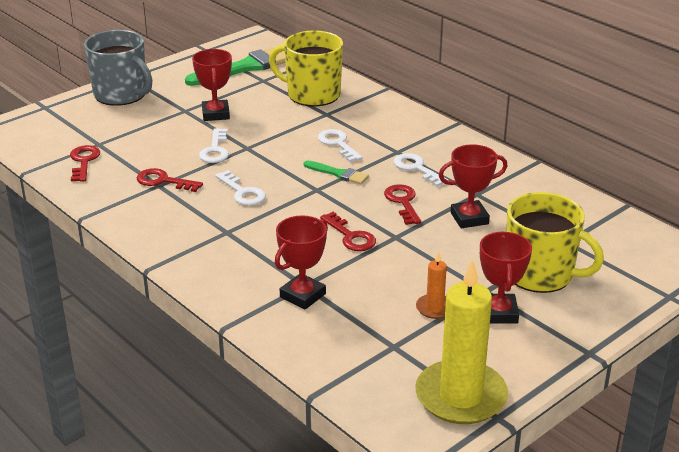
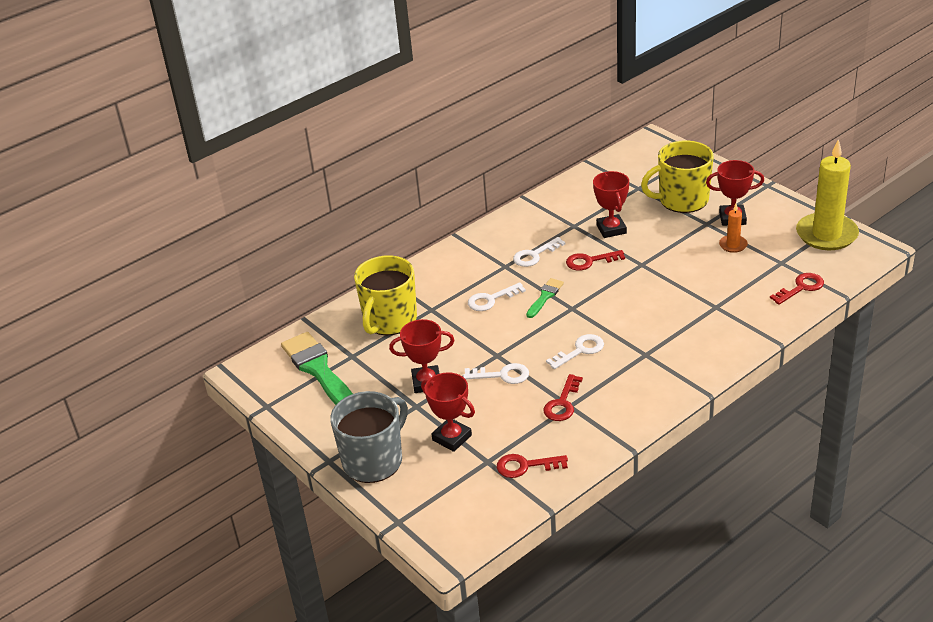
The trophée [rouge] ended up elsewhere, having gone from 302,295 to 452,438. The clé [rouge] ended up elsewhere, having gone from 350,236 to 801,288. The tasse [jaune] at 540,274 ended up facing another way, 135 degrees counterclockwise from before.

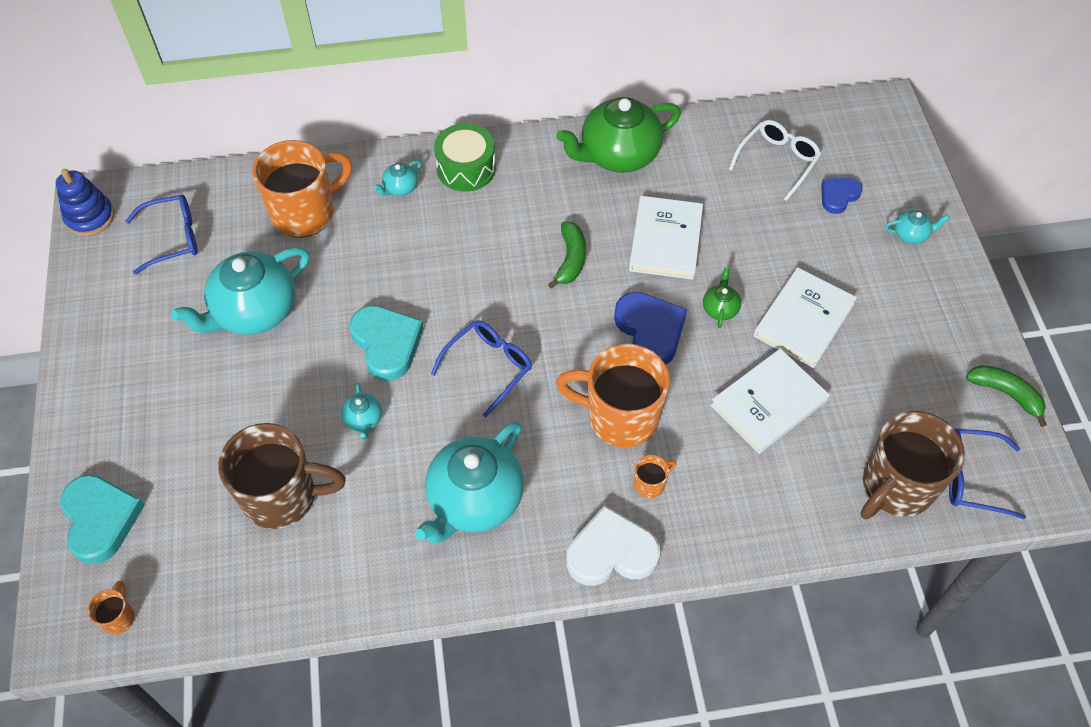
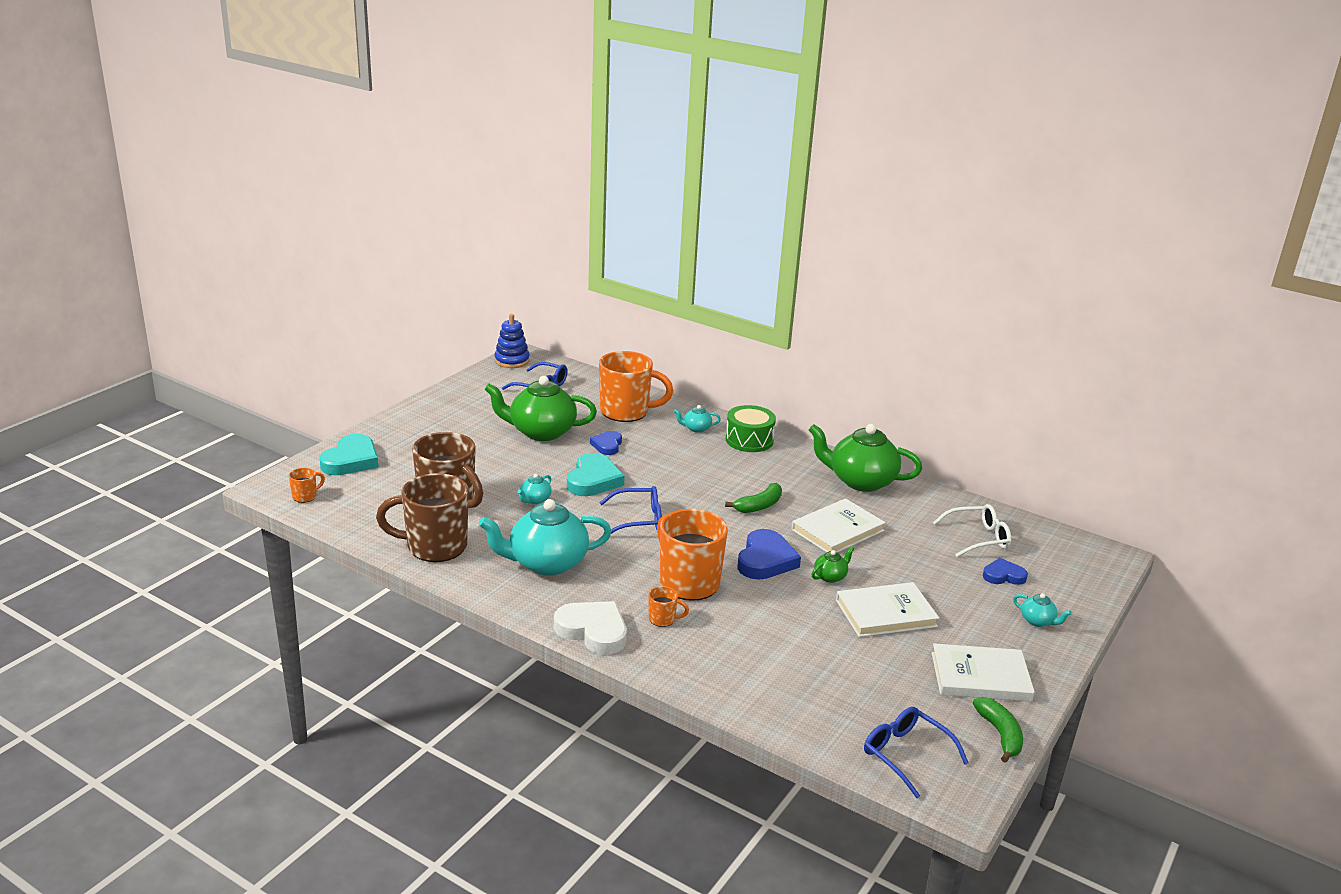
What was the théière [turquoise] at 254,311 turned into the théière [vert] at 541,432. The livre [blanc] ended up elsewhere, having gone from 768,403 to 980,677. The tasse [marron] ended up elsewhere, having gone from 895,487 to 434,547. The second view gained the cœur [bleu] at 607,445.

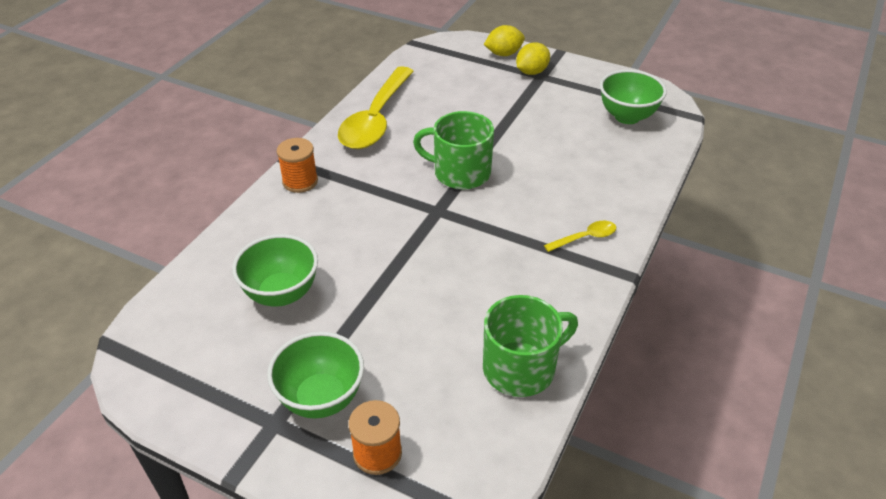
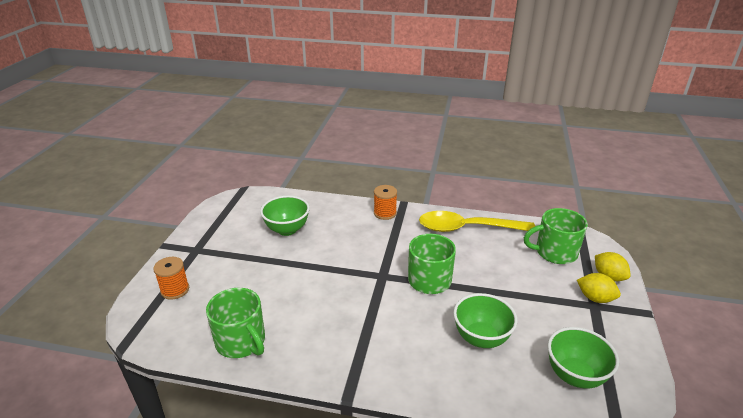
The bol [vert] ended up elsewhere, having gone from 321,398 to 481,338. The second view lost the cuillère [jaune] at 585,238. The second view gained the tasse [vert] at 555,252.

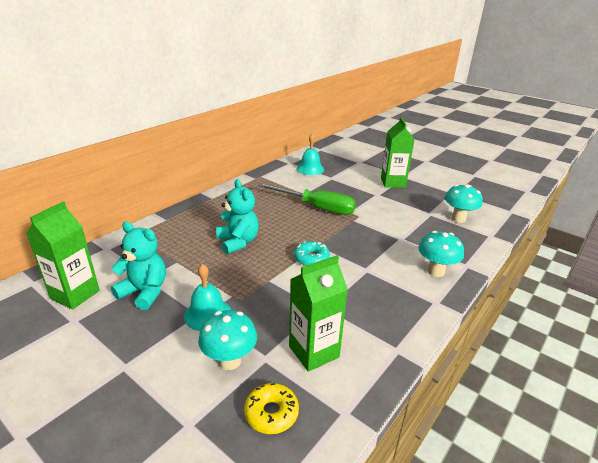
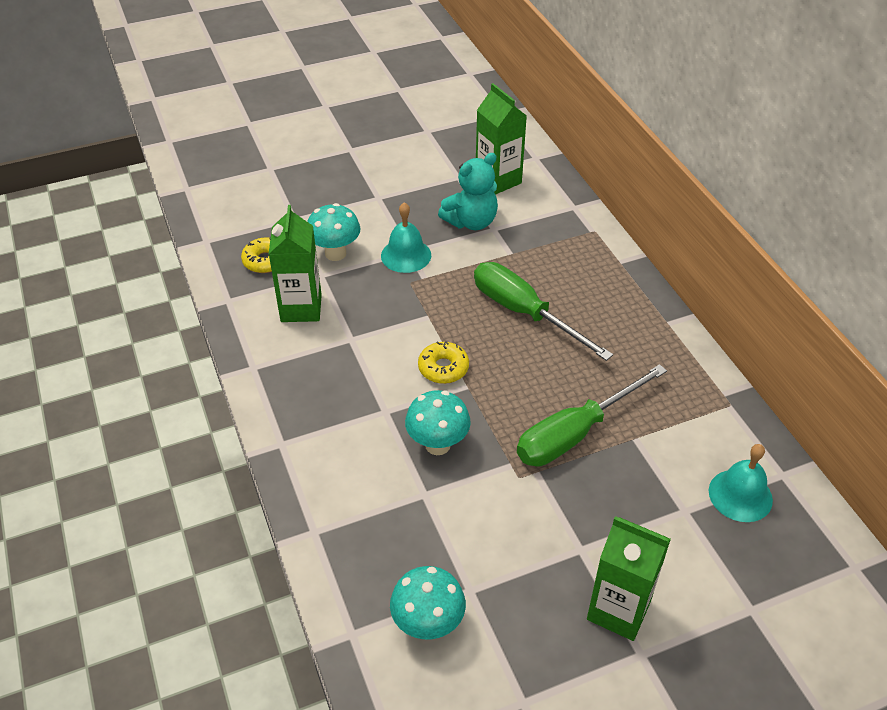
Where the ours en peluche [turquoise] stood at 238,242, the tournevis [vert] came to stand at 524,313. What was the beignet [turquoise] at 311,258 turned into the beignet [jaune] at 443,368. The champignon [turquoise] ended up elsewhere, having gone from 435,271 to 437,445.

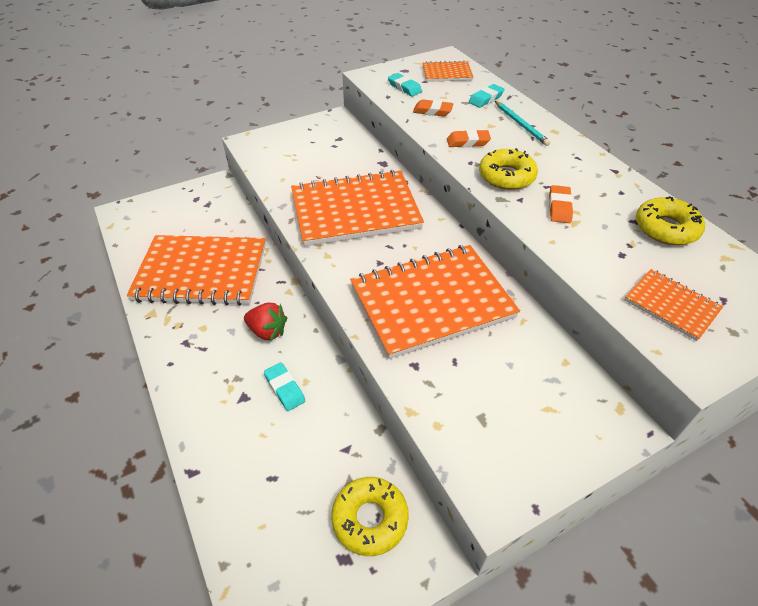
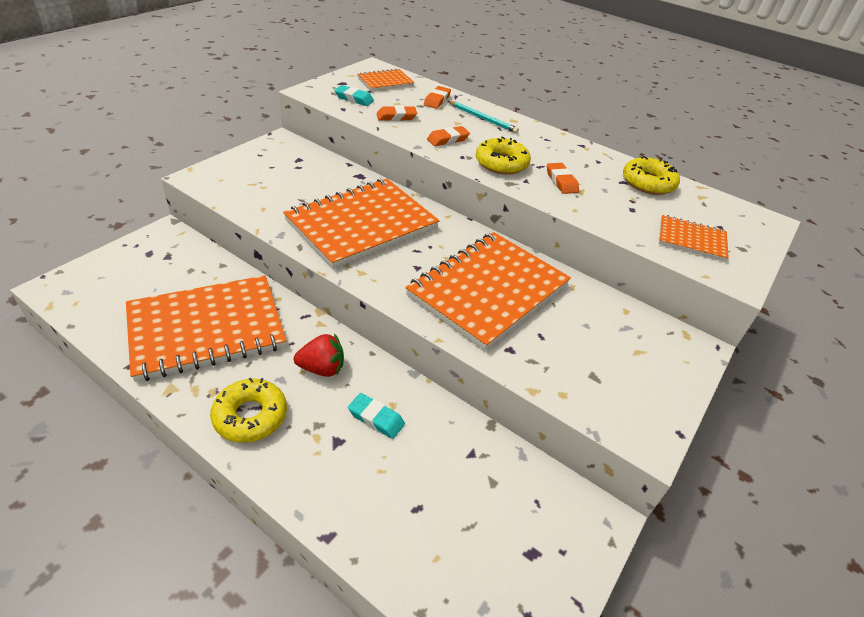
The beignet [jaune] ended up elsewhere, having gone from 370,519 to 250,416. What was the gomme [turquoise] at 486,99 turned into the gomme [orange] at 437,100.

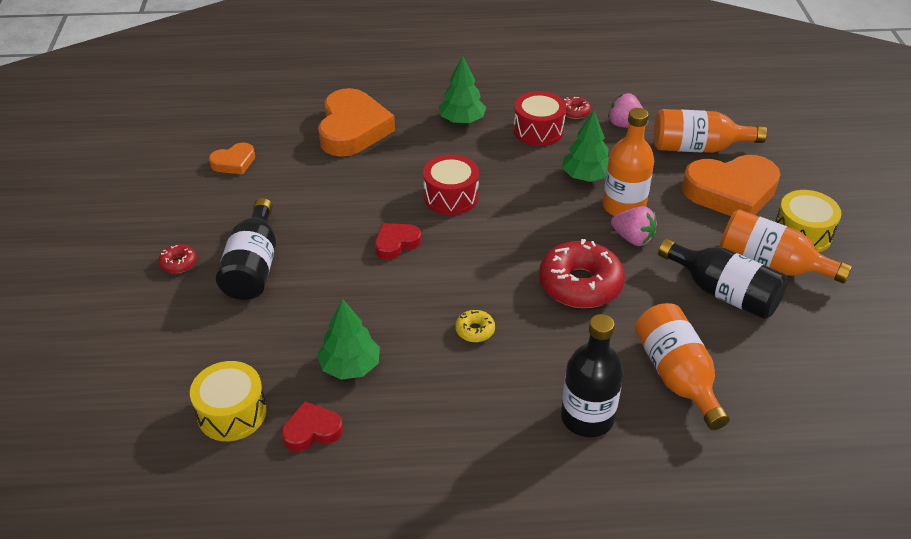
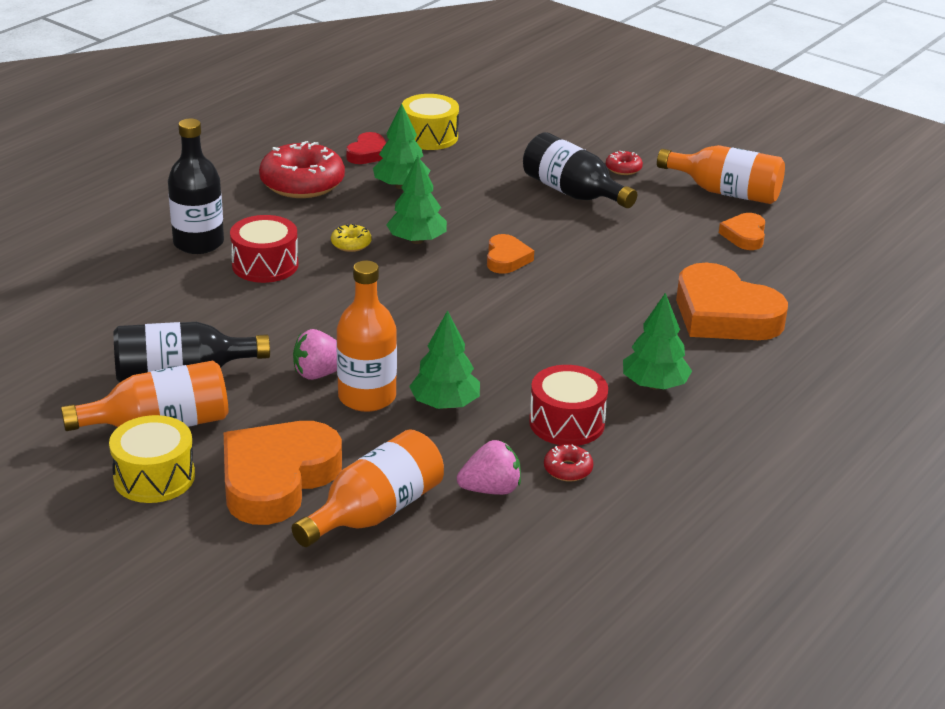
What was the cœur [rouge] at 396,243 turned into the cœur [orange] at 506,259. The tambour [rouge] ended up elsewhere, having gone from 451,197 to 265,265. The beignet [rouge] ended up elsewhere, having gone from 580,284 to 302,183. The bouteille [orange] ended up elsewhere, having gone from 676,376 to 726,192. The second view gained the arbre [vert] at 417,240.

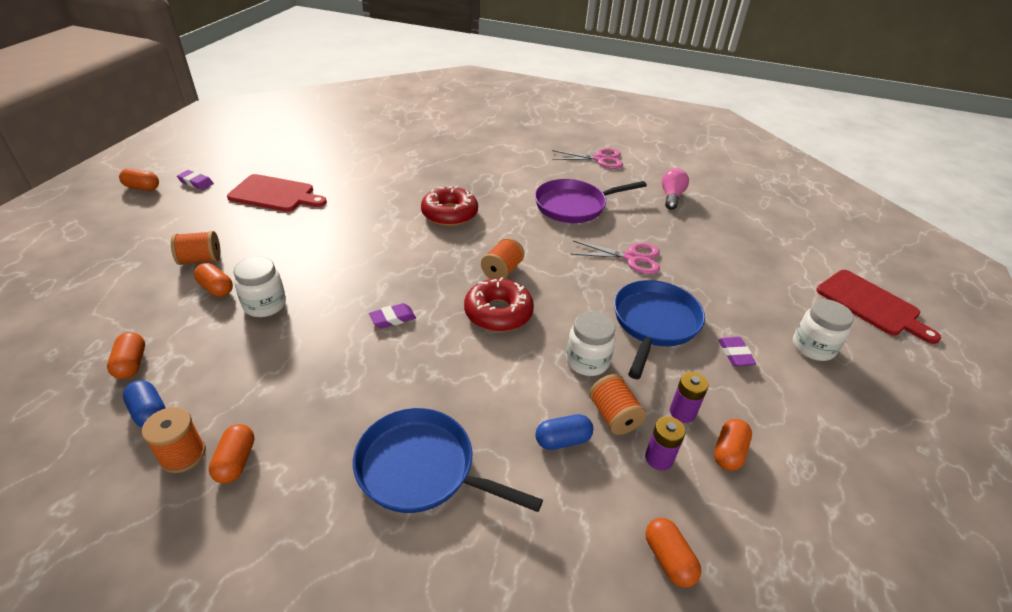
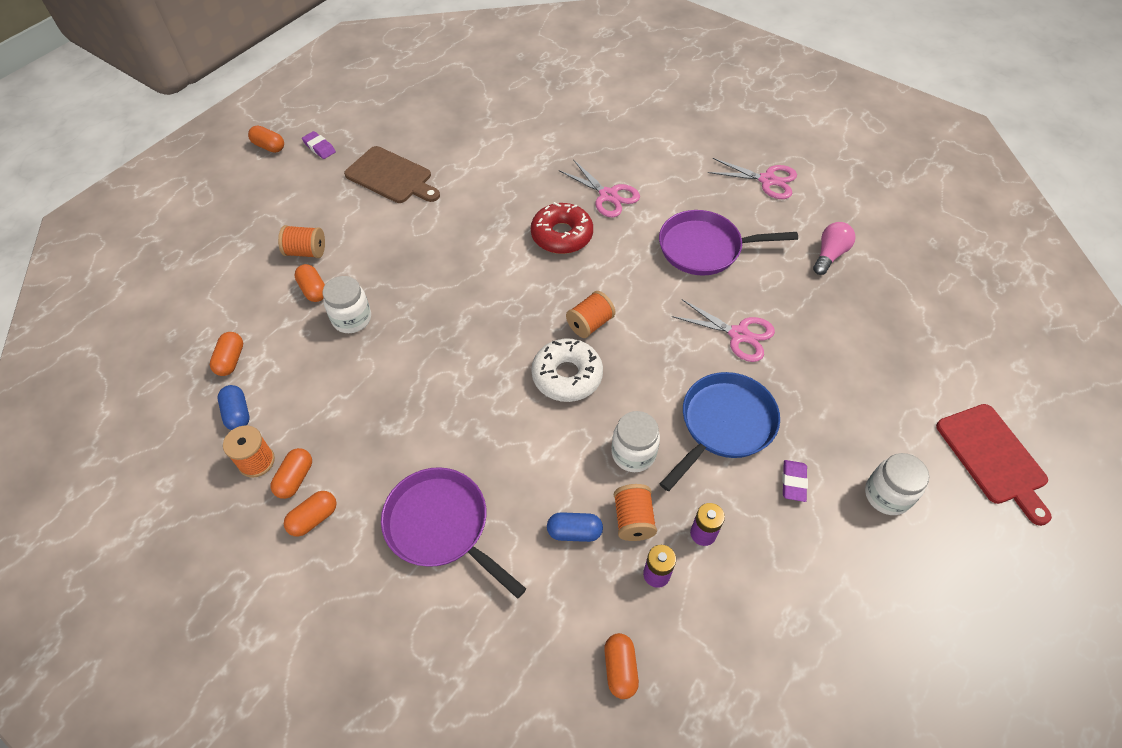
What was the planche à découper [rouge] at 275,194 turned into the planche à découper [marron] at 391,177. What was the poêle [bleu] at 422,469 turned into the poêle [violet] at 441,526. The second view lost the gomme [violet] at 393,318. What was the beignet [rouge] at 498,313 turned into the beignet [blanc] at 567,376. The gélule [orange] ended up elsewhere, having gone from 728,452 to 314,518. The second view gained the ciseaux [rose] at 608,195.

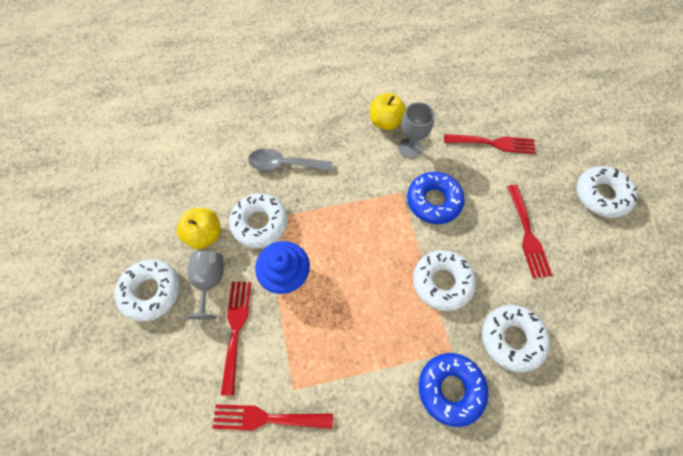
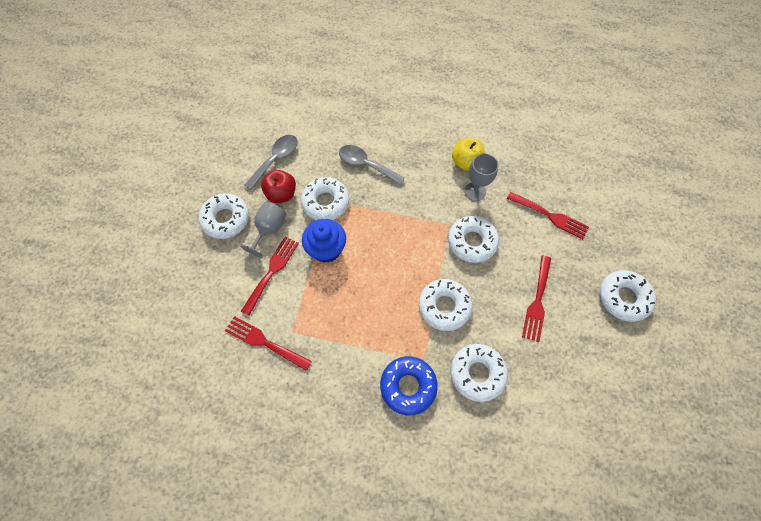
What was the pomme [jaune] at 205,234 turned into the pomme [rouge] at 281,194. What was the beignet [bleu] at 433,201 turned into the beignet [blanc] at 472,242. The second view gained the cuillère [gris] at 276,160.

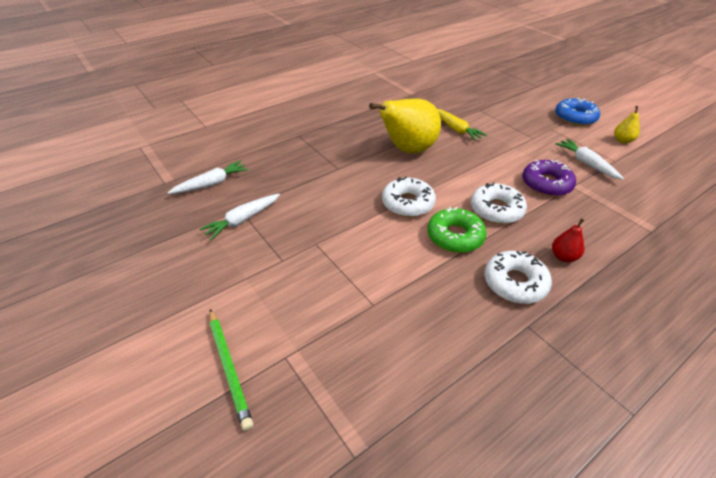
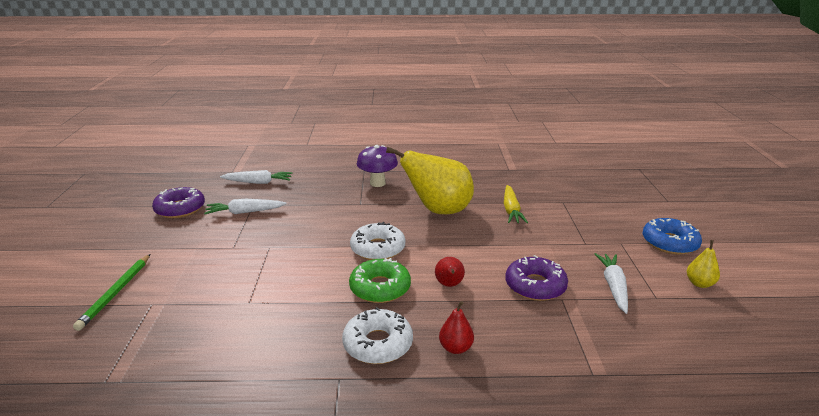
Where the beignet [blanc] stood at 496,210, the poire [rouge] came to stand at 449,285. The second view gained the beignet [violet] at 180,209. The second view gained the champignon [violet] at 377,183.

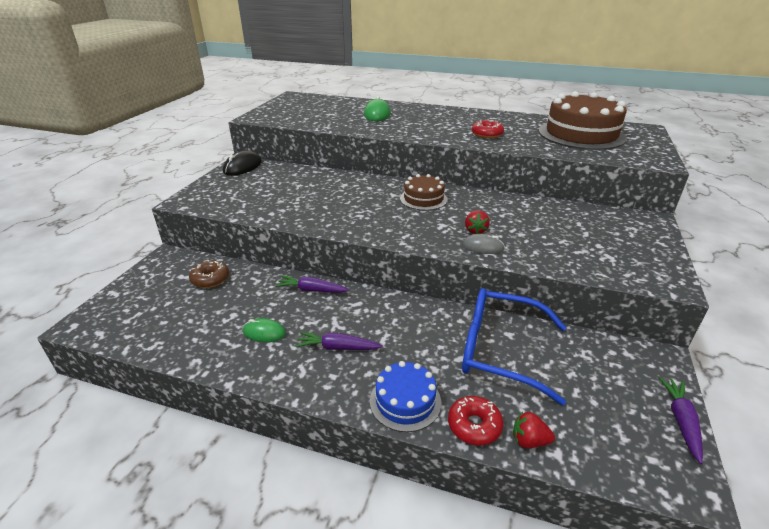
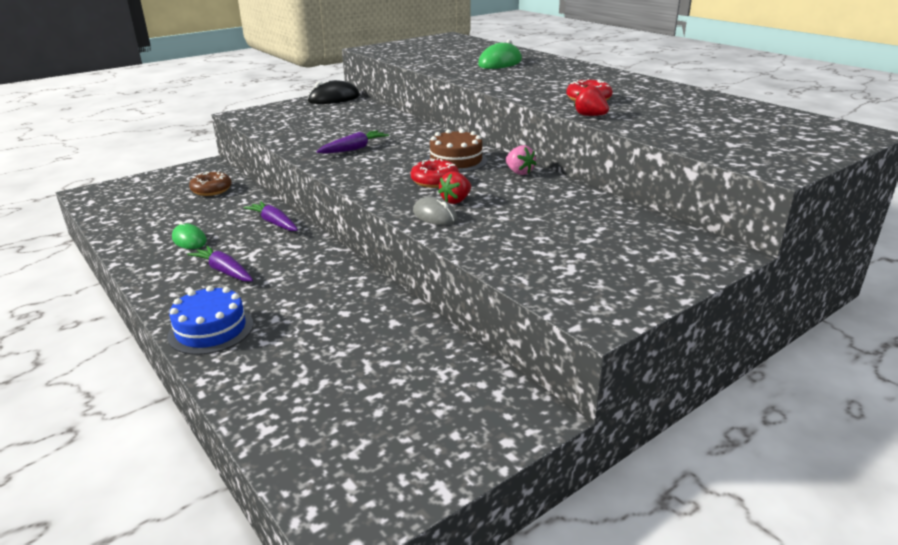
The beignet [rouge] ended up elsewhere, having gone from 474,425 to 434,181. The second view lost the lunettes [bleu] at 499,350. The fraise [rouge] ended up elsewhere, having gone from 529,441 to 590,116. The second view lost the gâteau [marron] at 581,134. The carotte [violet] ended up elsewhere, having gone from 681,421 to 354,149. The second view gained the fraise [rose] at 519,172.

